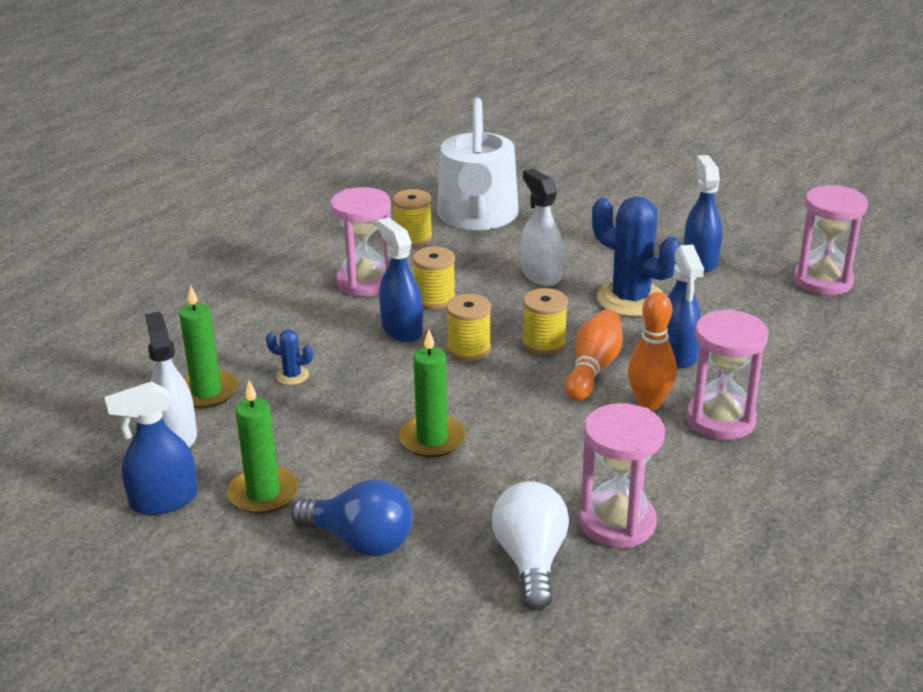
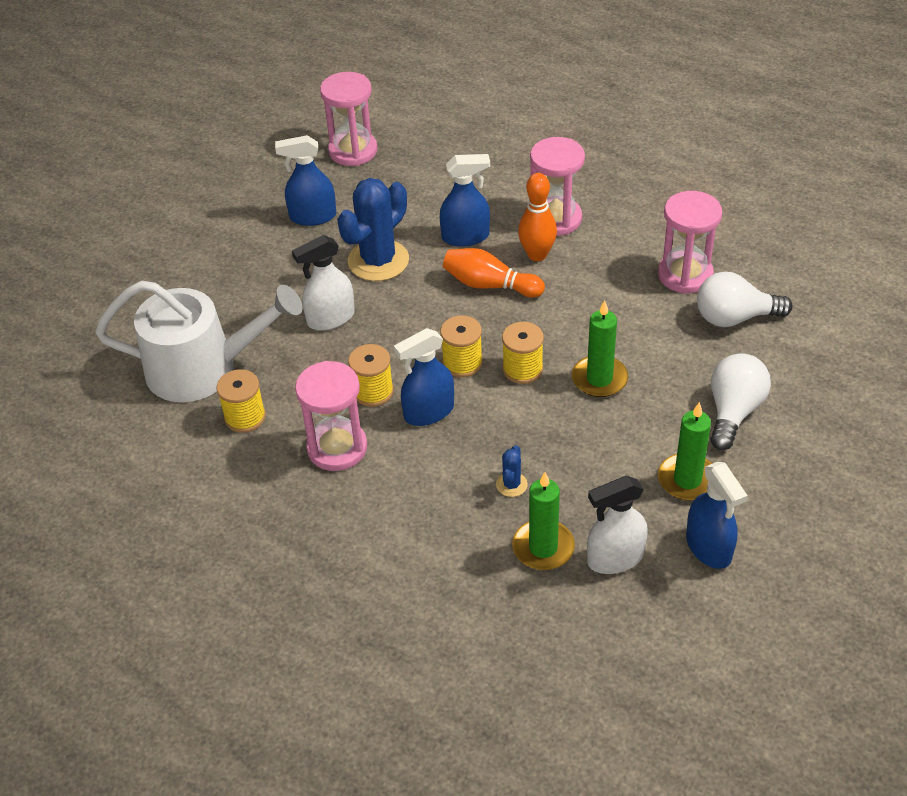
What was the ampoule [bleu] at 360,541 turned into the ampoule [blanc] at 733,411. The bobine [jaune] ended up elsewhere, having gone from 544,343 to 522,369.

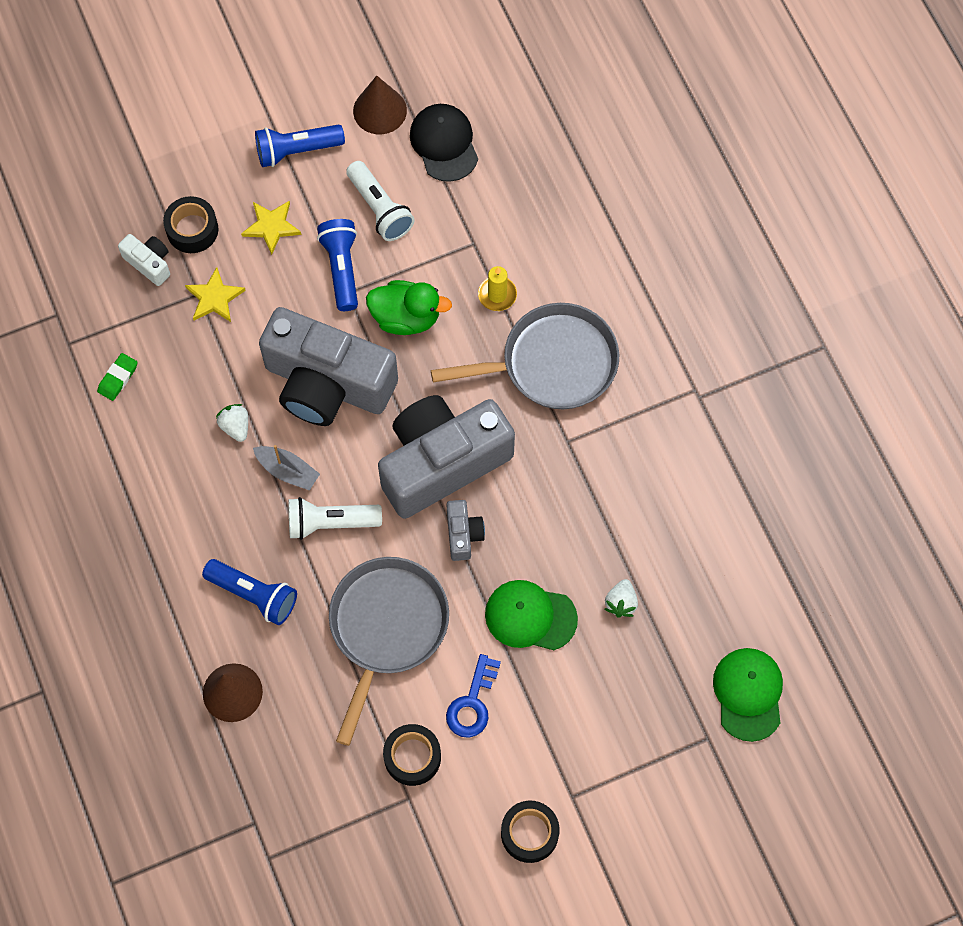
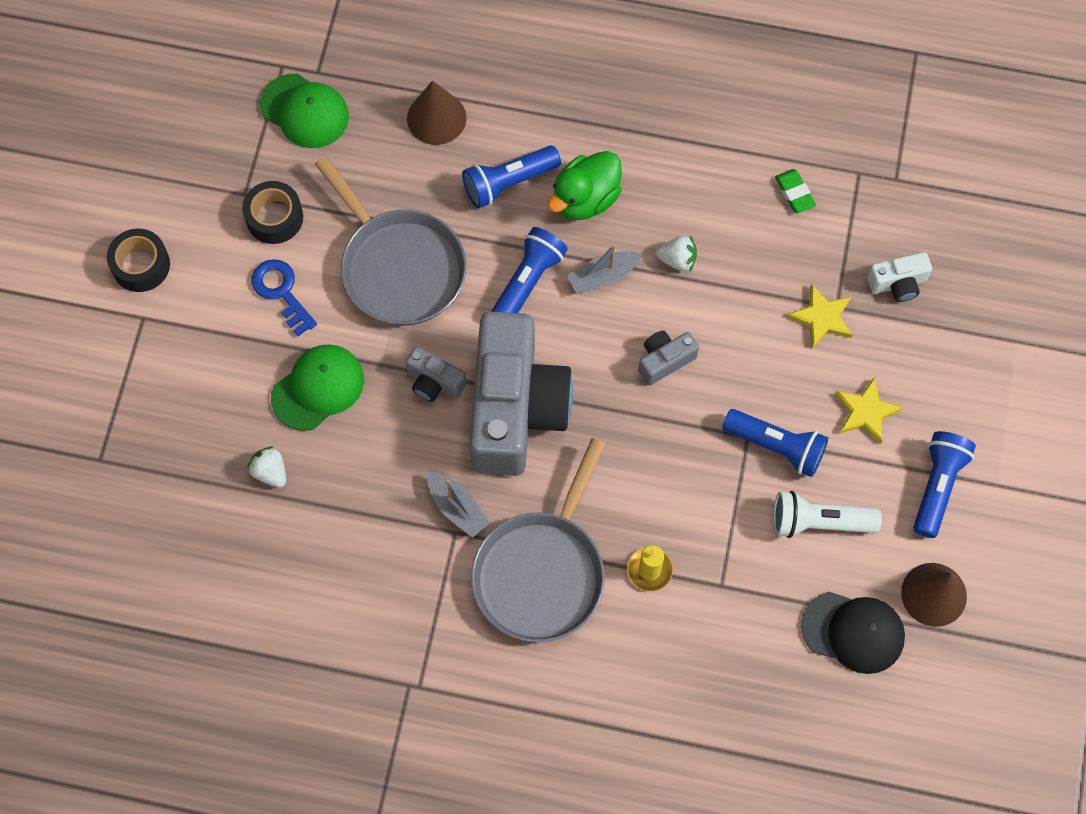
The second view lost the ruban adhésif [noir] at 192,229. The size of the appareil photo [gris] at 327,384 changed by a factor of 0.41. What was the lampe de poche [blanc] at 330,523 turned into the lampe de poche [bleu] at 528,281. The canard [vert] ended up elsewhere, having gone from 406,317 to 585,199. The casquette [vert] ended up elsewhere, having gone from 748,694 to 304,111. The second view gained the bateau [gris] at 457,508.

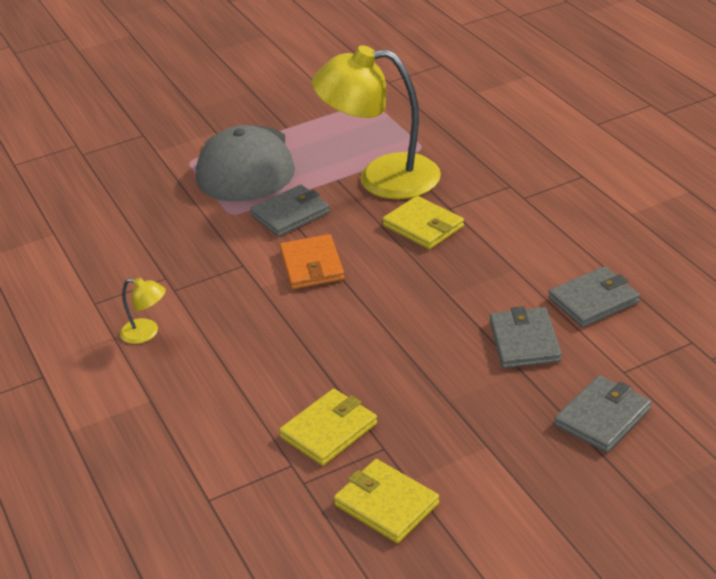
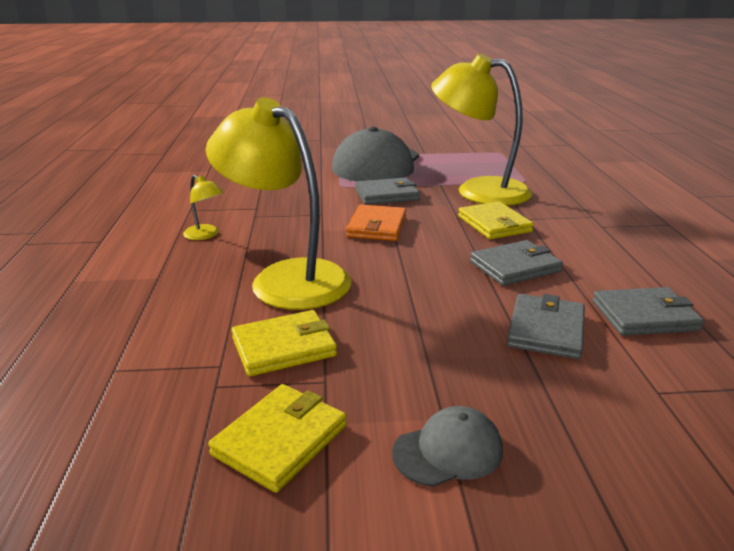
The portefeuille [jaune] at 386,504 ended up facing another way, 60 degrees clockwise from before. The portefeuille [gris] ended up elsewhere, having gone from 603,417 to 515,267. The second view gained the lampe [jaune] at 286,278. The second view gained the casquette [gris] at 448,451.

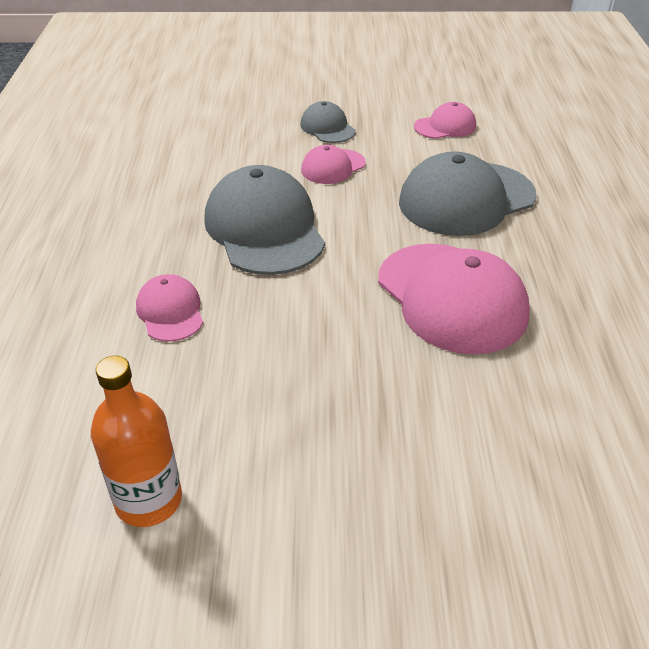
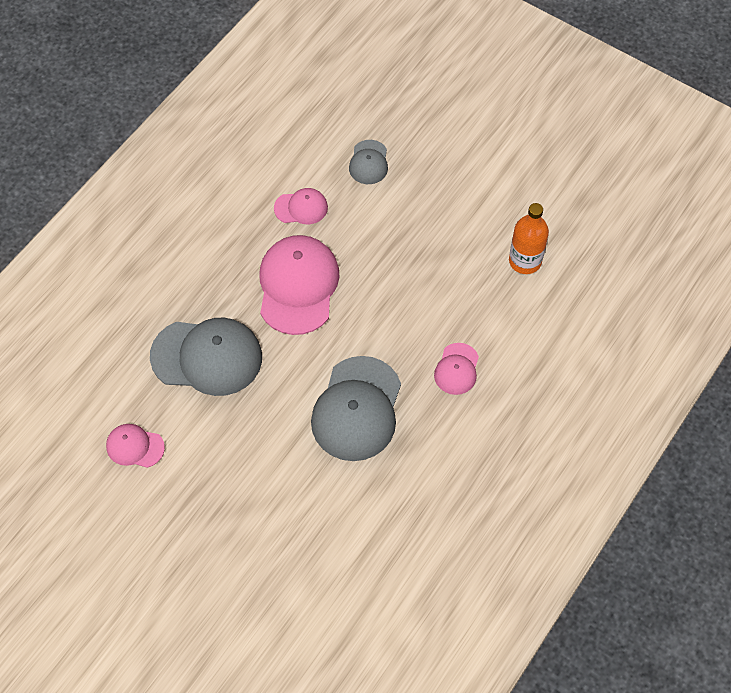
The casquette [gris] ended up elsewhere, having gone from 327,127 to 369,162. The casquette [rose] ended up elsewhere, having gone from 333,167 to 301,208.

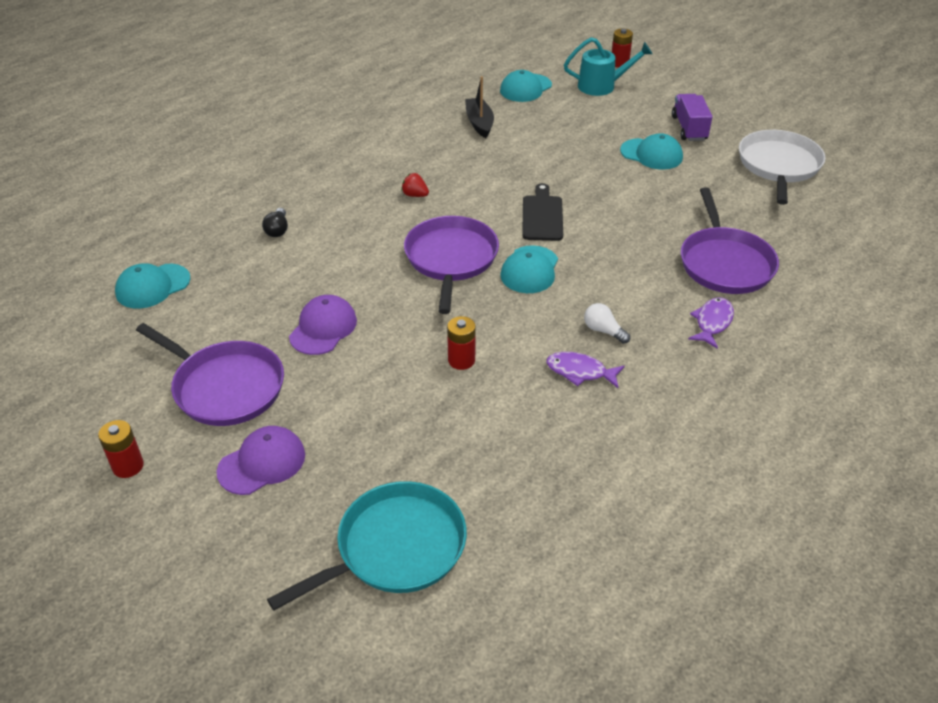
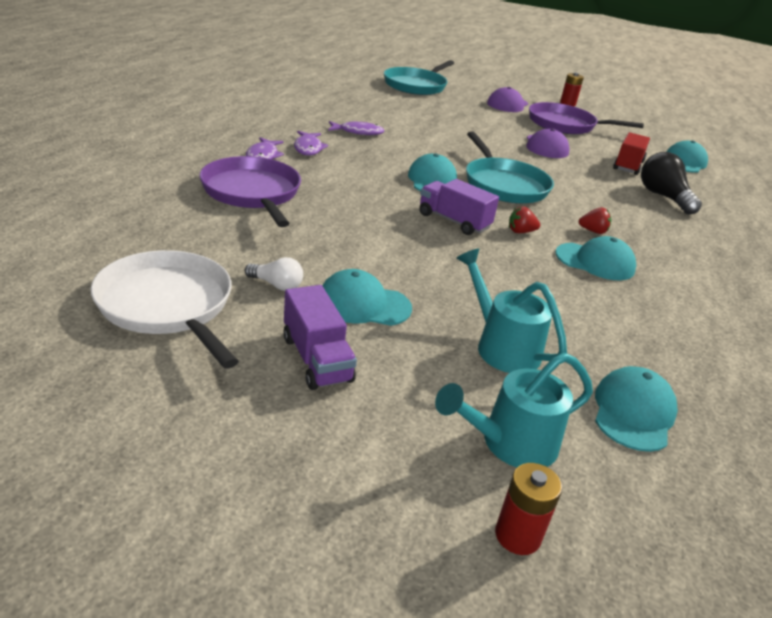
The size of the ampoule [noir] at 277,230 changed by a factor of 1.83. What was the poêle [violet] at 451,259 turned into the poêle [turquoise] at 504,185. The second view lost the pile [rouge] at 461,360. The second view lost the bateau [noir] at 479,123. Where the planche à découper [noir] stood at 542,216, the camion [violet] came to stand at 453,221. The ampoule [blanc] ended up elsewhere, having gone from 603,331 to 276,285. The poêle [blanc] at 778,166 ended up facing another way, 150 degrees clockwise from before. The second view gained the poisson [violet] at 308,148. The second view gained the arrosoir [turquoise] at 501,346. The second view gained the fraise [rouge] at 520,232. The second view gained the casquette [turquoise] at 595,262. The second view gained the camion [rouge] at 628,166.

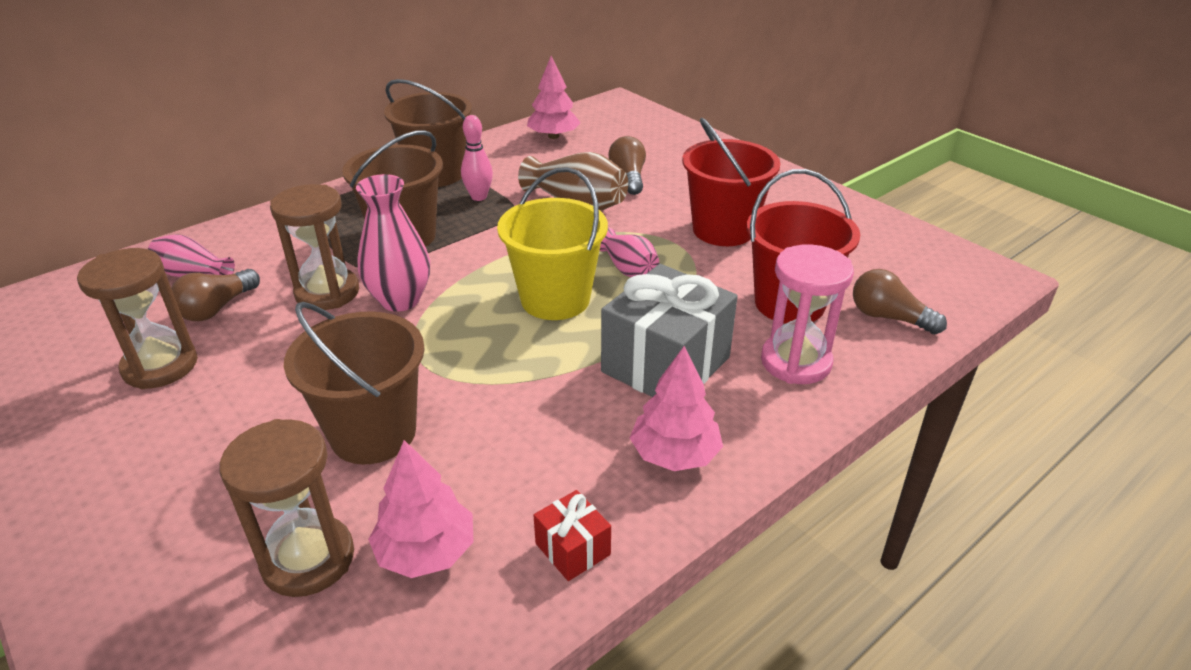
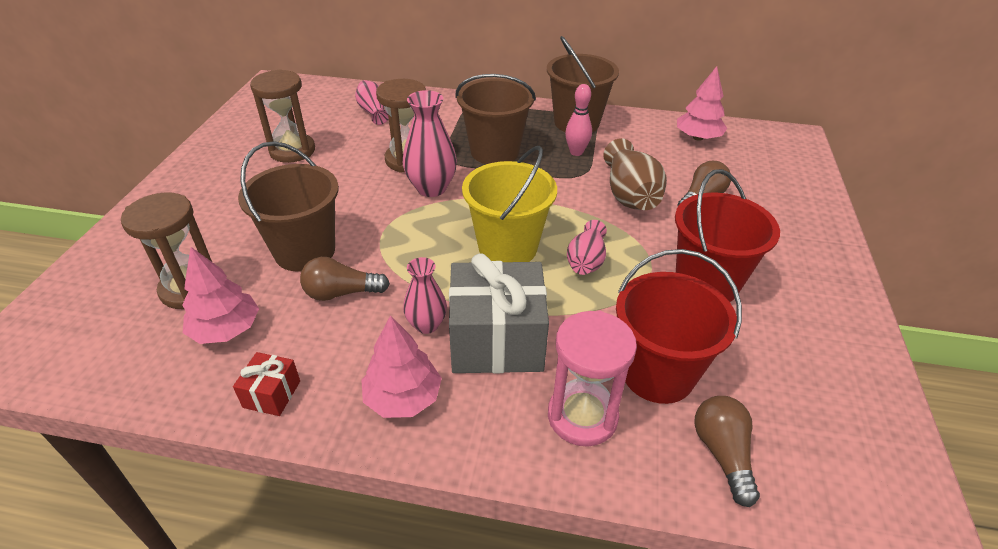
The ampoule [marron] ended up elsewhere, having gone from 217,308 to 341,293. The second view gained the vase [rose] at 426,325.

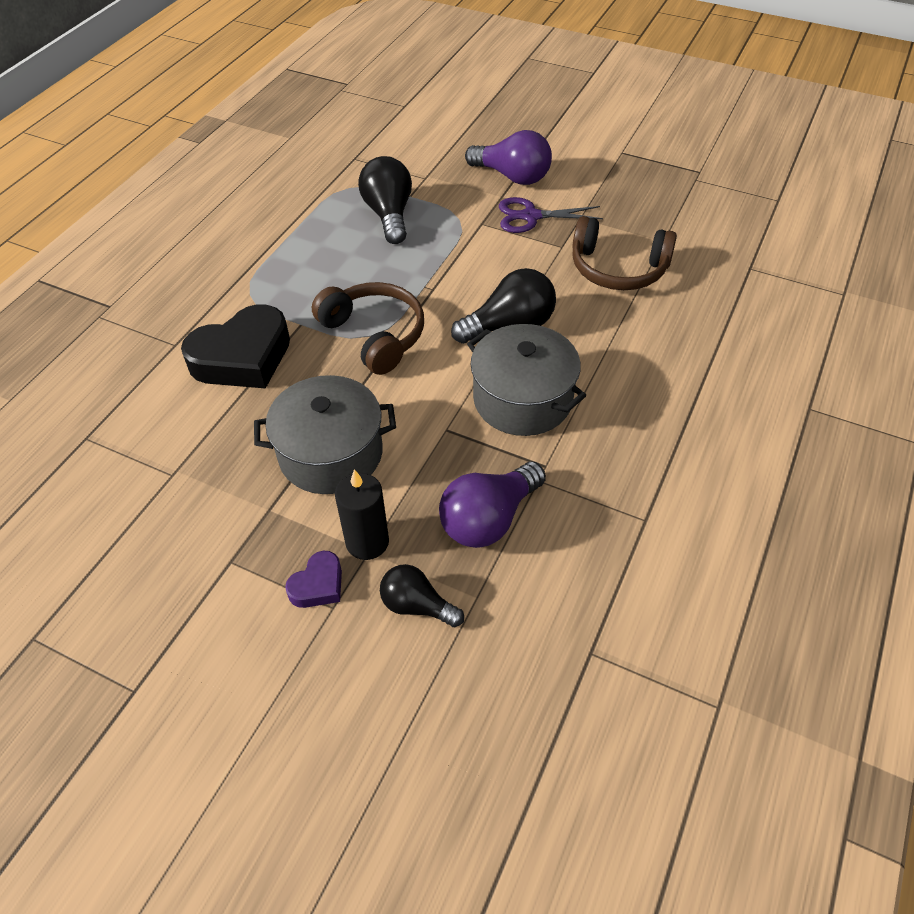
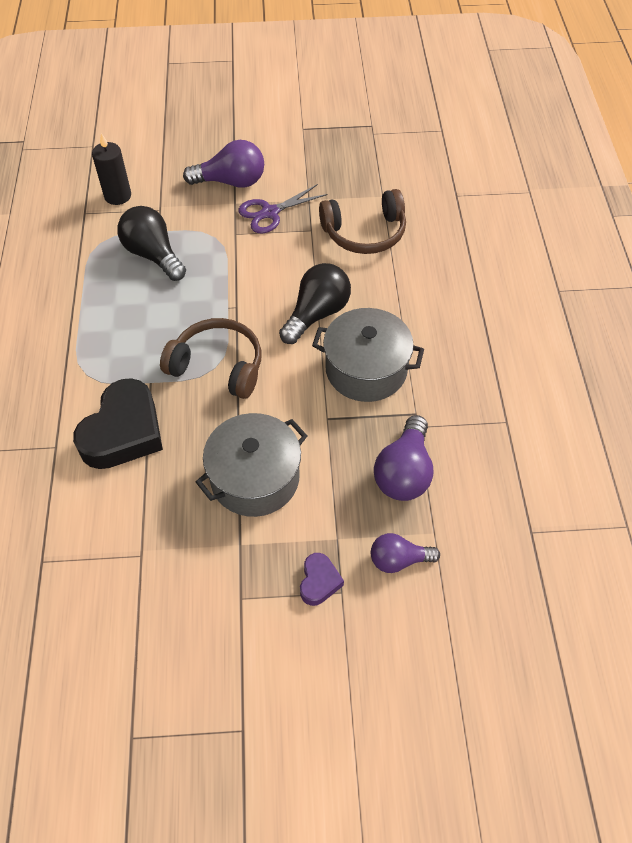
The bougie [noir] ended up elsewhere, having gone from 367,542 to 118,196. What was the ampoule [noir] at 417,605 turned into the ampoule [violet] at 398,560.

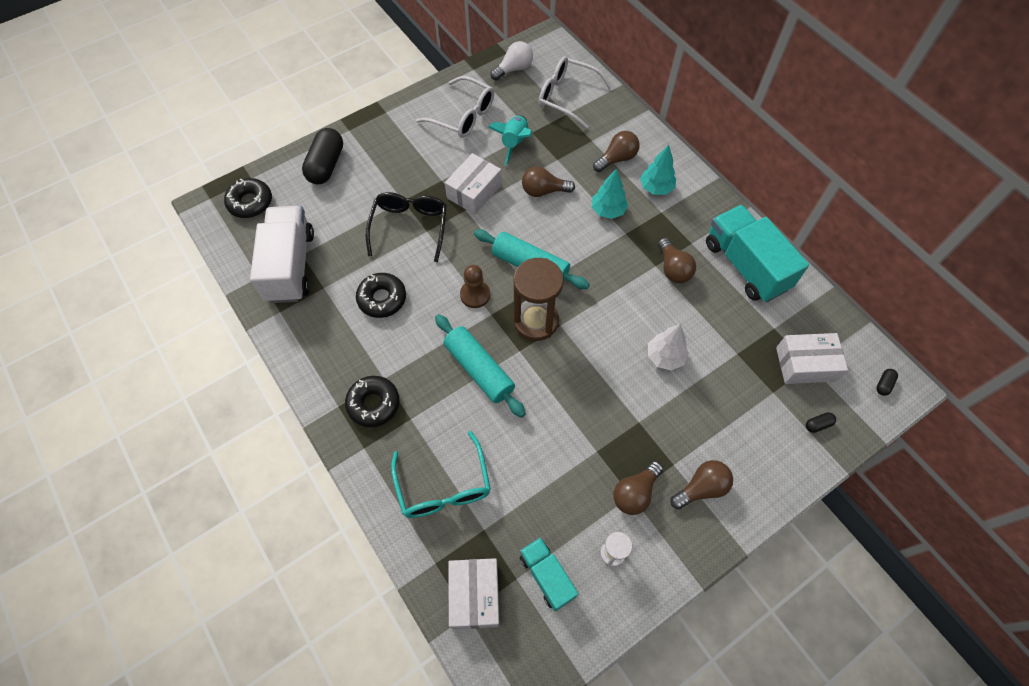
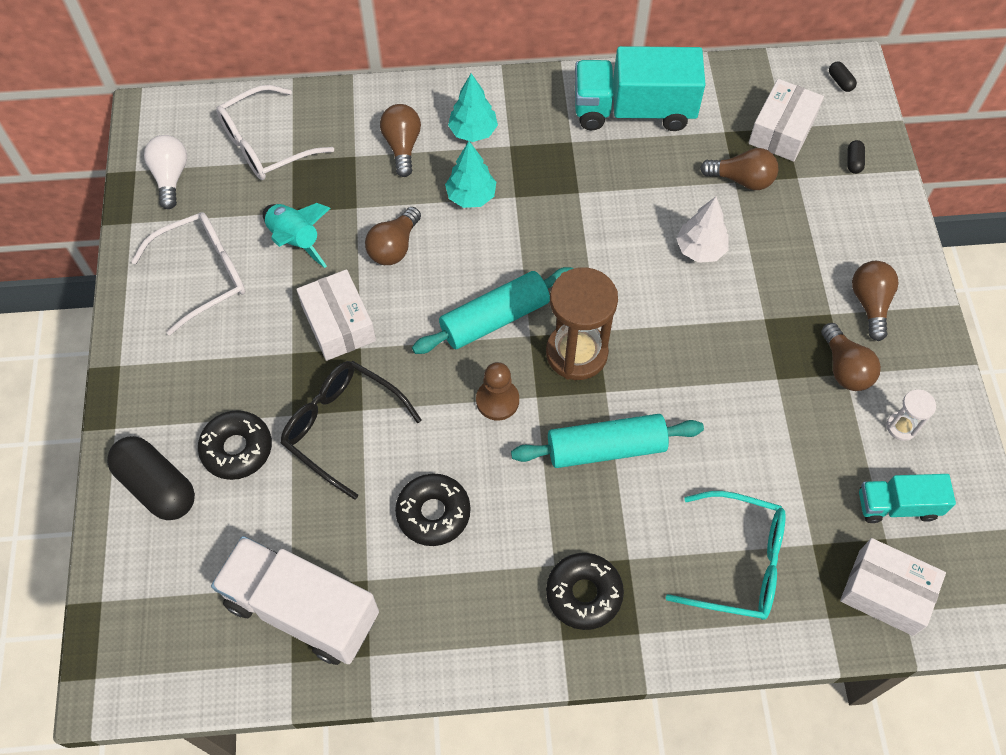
The beignet [noir] ended up elsewhere, having gone from 250,202 to 237,449. The ampoule [marron] ended up elsewhere, having gone from 673,269 to 742,179.

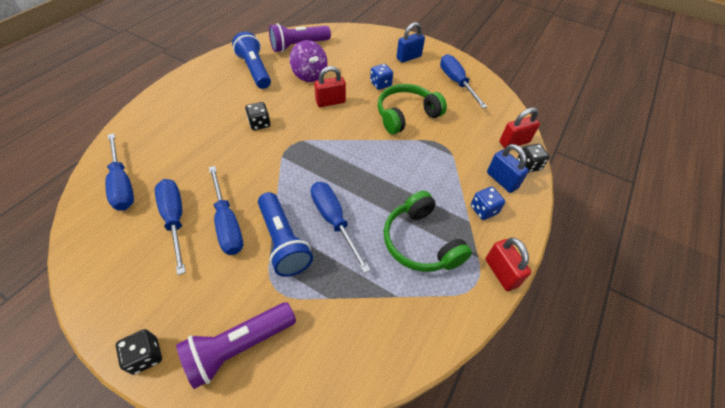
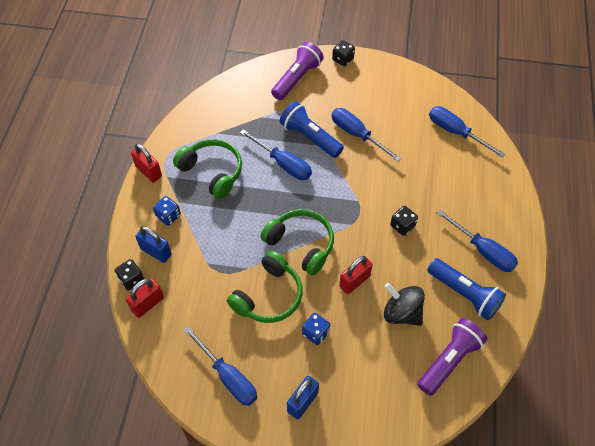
The tournevis [bleu] ended up elsewhere, having gone from 175,220 to 483,250. What was the toupie [violet] at 309,75 turned into the toupie [noir] at 401,313. The second view gained the casque audio [vert] at 301,244.

